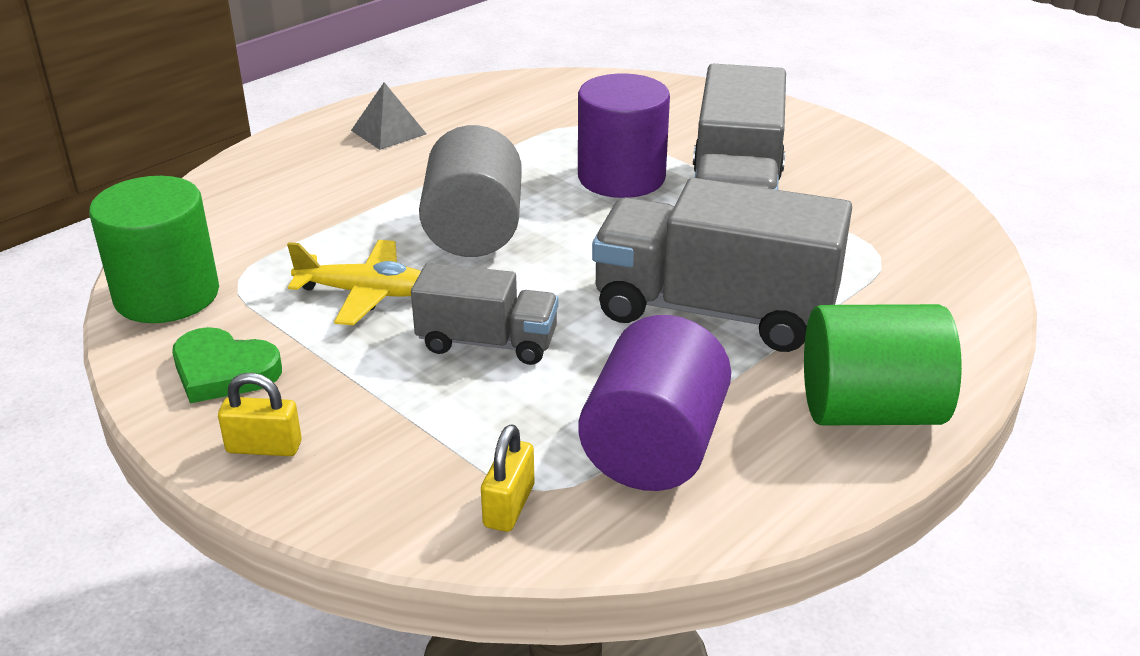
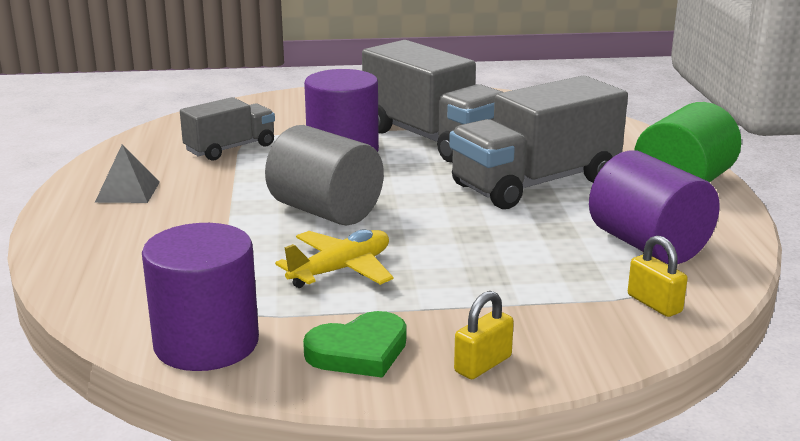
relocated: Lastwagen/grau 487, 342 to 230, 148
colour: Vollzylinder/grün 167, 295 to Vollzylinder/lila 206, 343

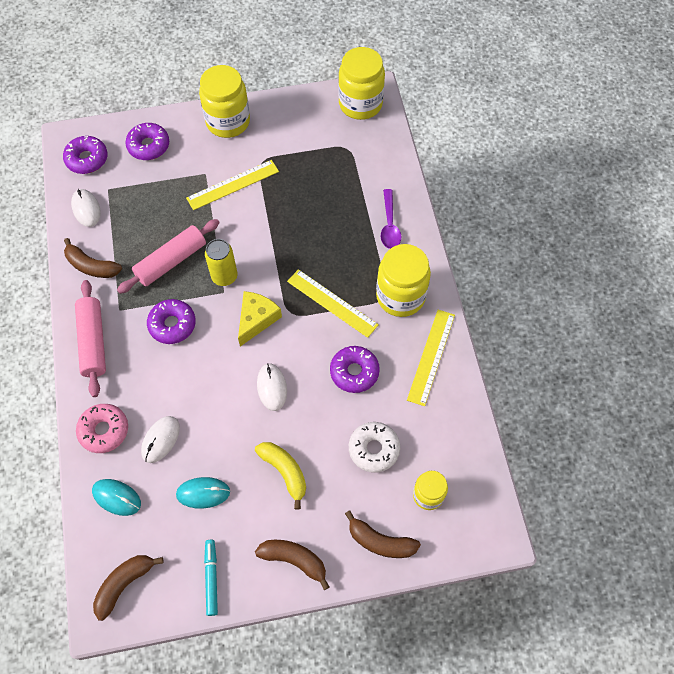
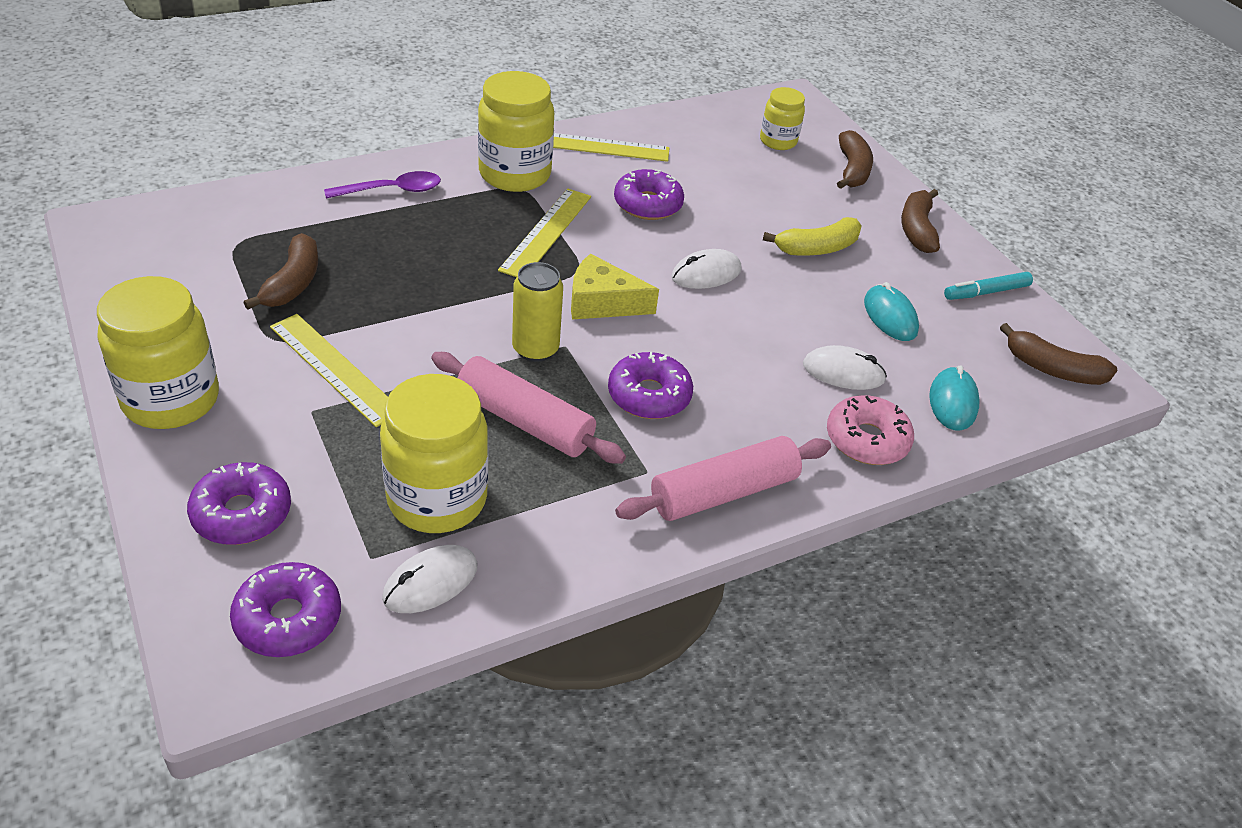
missing: Donut/weiß 374, 449
relocated: Einmachglas/gelb 360, 104 to 437, 499; Banane/braun 91, 266 to 293, 283
spun: Banane/gelb 285, 472 = 817, 248 150 degrees counterclockwise

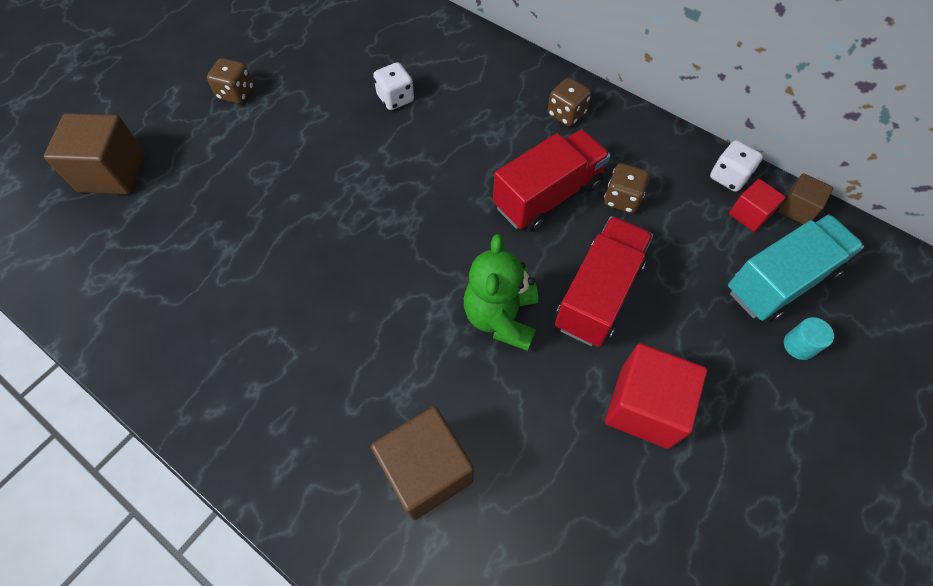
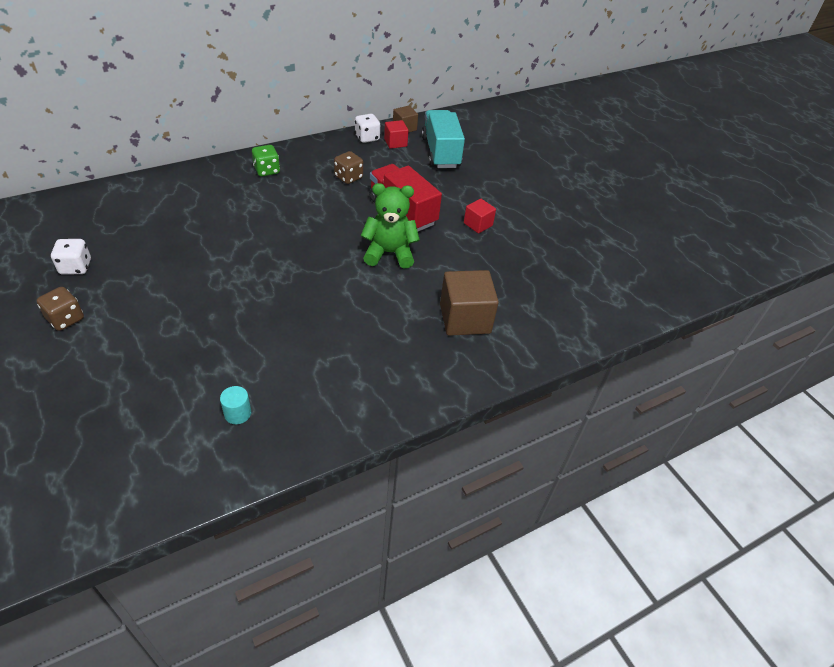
missing: Kubus/braun 112, 172; Lastwagen/rot 547, 195
relocated: Spielwürfel/weiß 395, 98 to 76, 267; Vollzylinder/türkis 799, 345 to 237, 413
colour: Spielwürfel/braun 566, 114 to Spielwürfel/grün 267, 170
spun: Teddybär/grün 501, 317 = 389, 253 150 degrees clockwise
size: Kubus/rot 644, 406 = 478, 224 x0.55

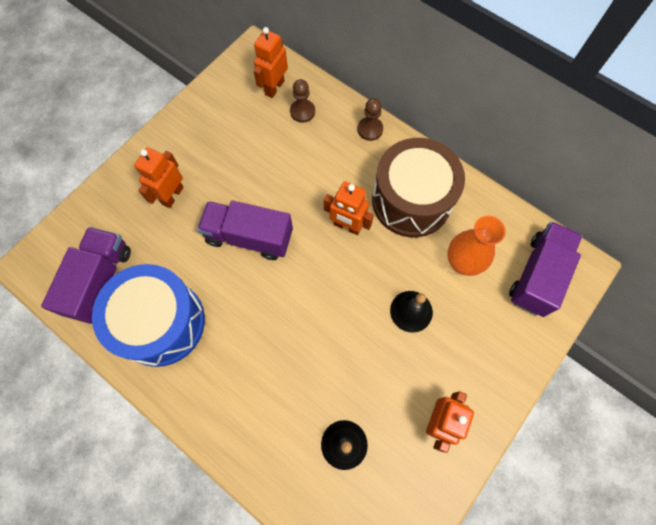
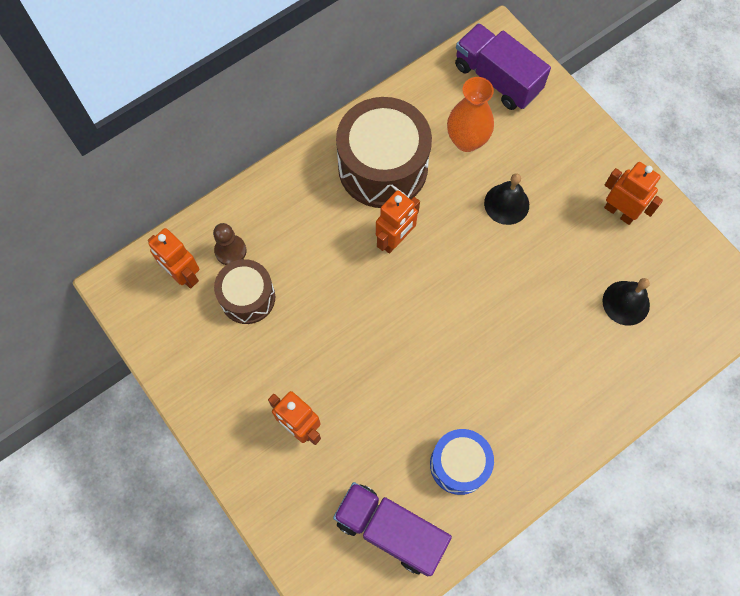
missing: Bauer/braun 370, 129; Lastwagen/lila 249, 237
appeared: Trommel/braun 247, 297
size: Trommel/blau 161, 322 = 459, 464 x0.58

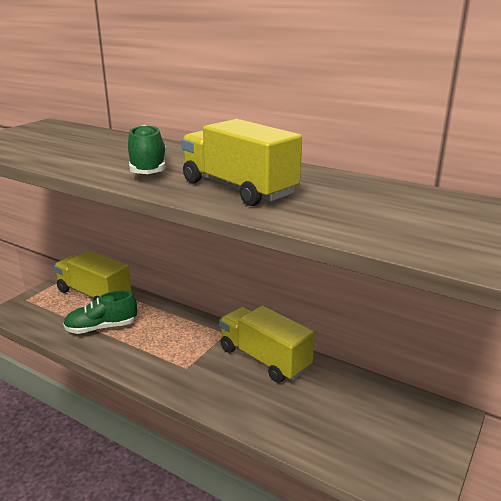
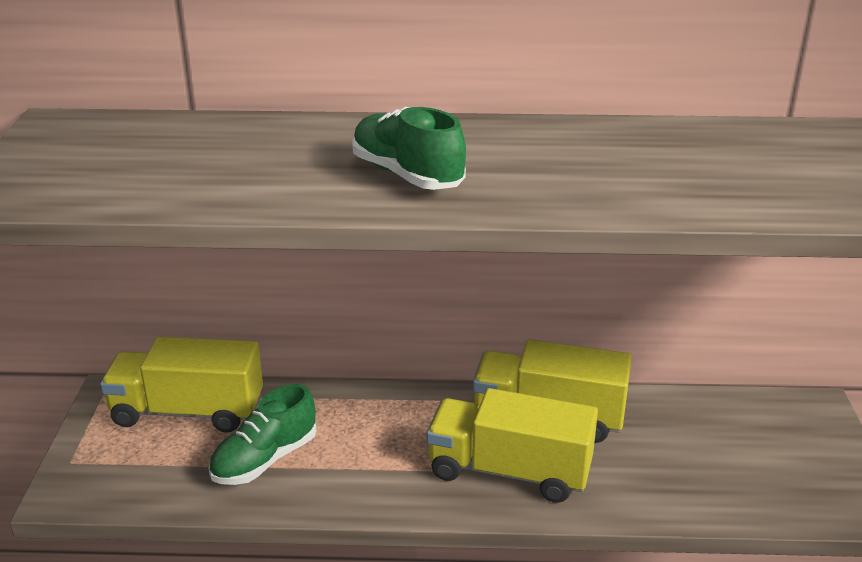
relocated: Lastwagen/gelb 238, 189 to 509, 471

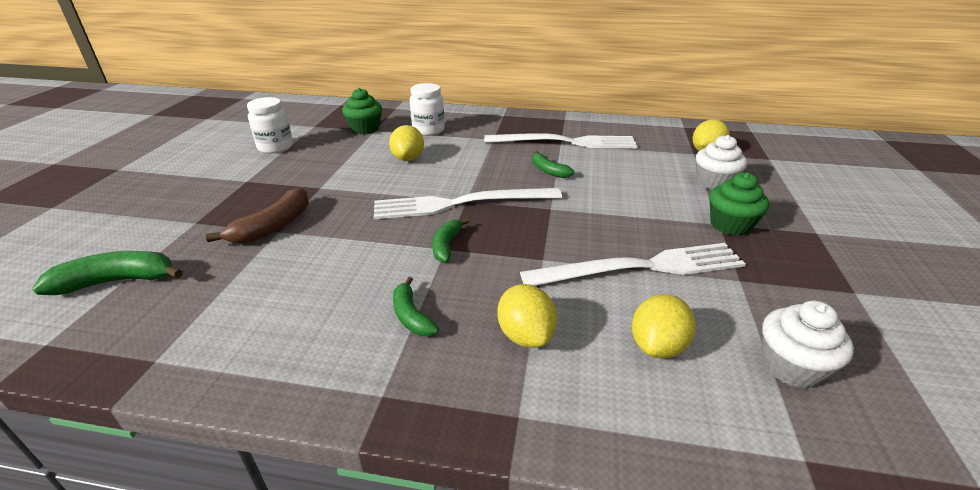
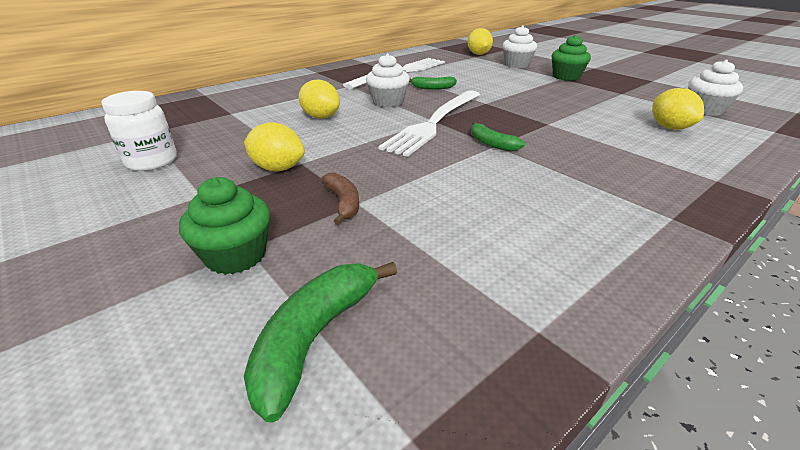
missing: Einmachglas/weiß 428, 130; Gabel/weiß 641, 267; Banane/grün 411, 316
appeared: Muffin/weiß 388, 102
relocated: Muffin/grün 365, 129 to 236, 255; Zitrone/gelb 525, 335 to 278, 168
size: Banane/braun 273, 226 = 343, 203 x0.63

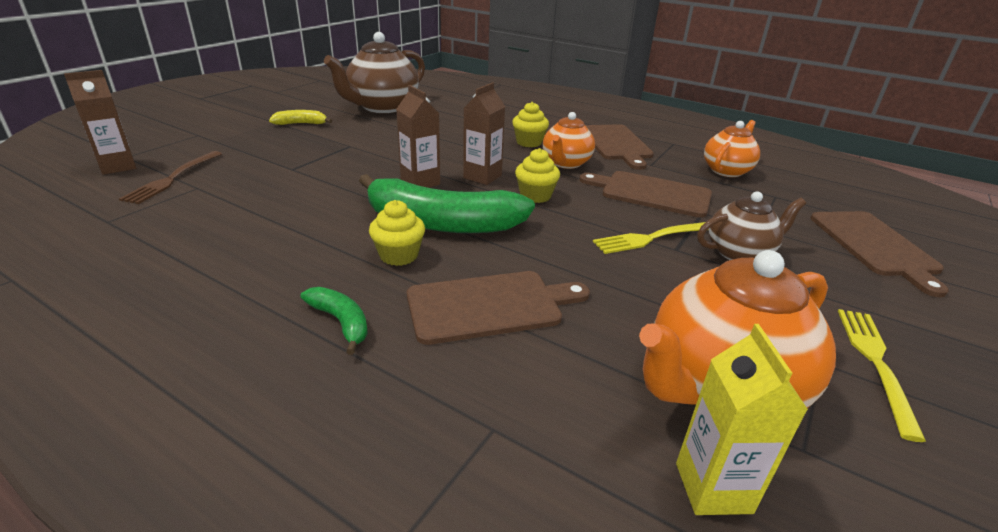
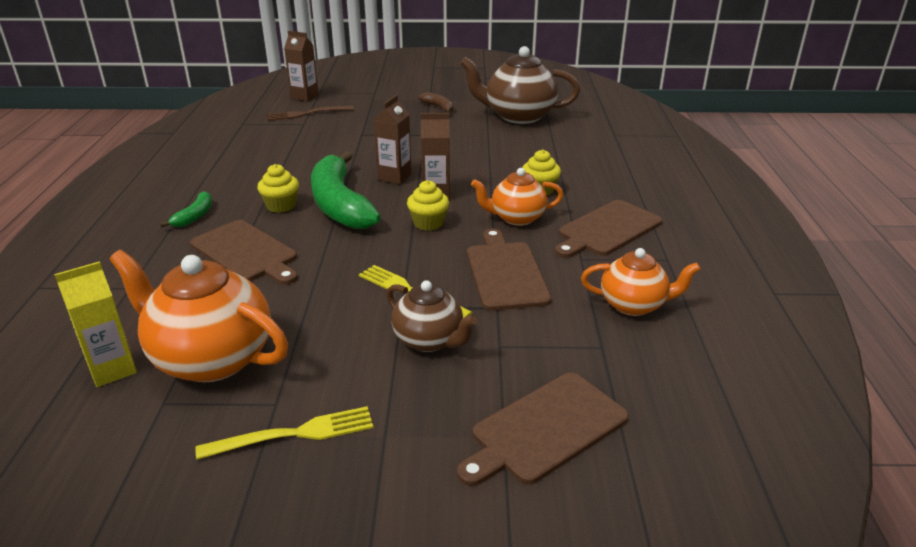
colour: Banane/gelb 301, 124 to Banane/braun 438, 107

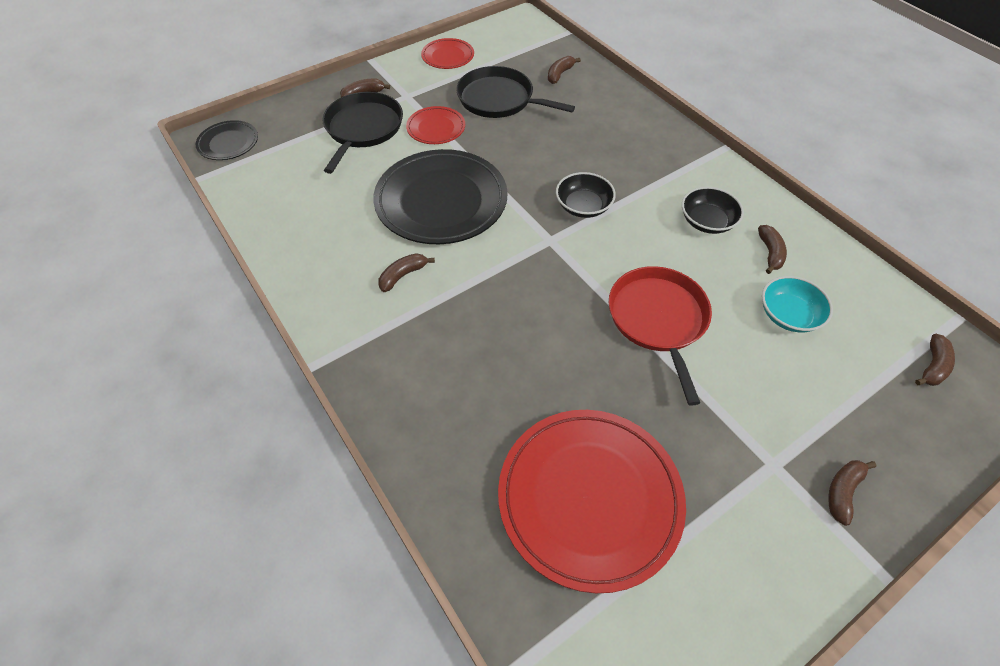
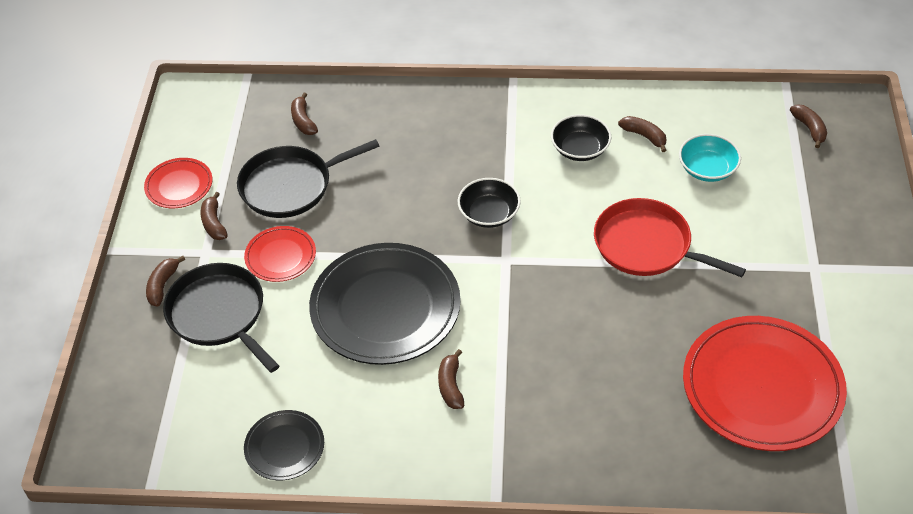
relocated: Teller/schwarz 228, 143 to 284, 447; Banane/braun 842, 492 to 214, 223

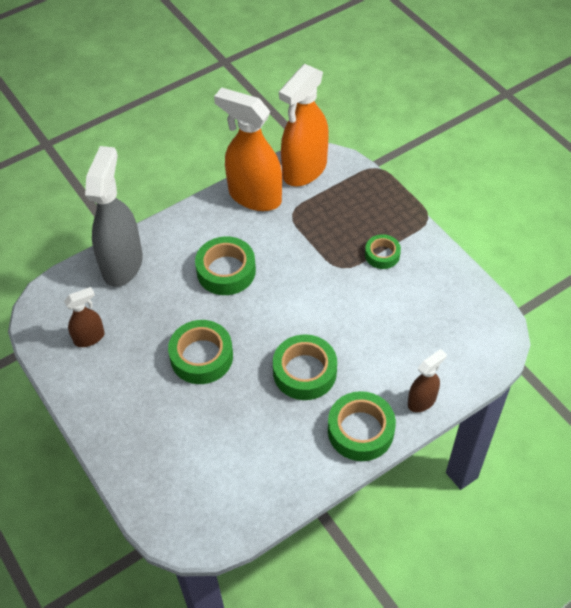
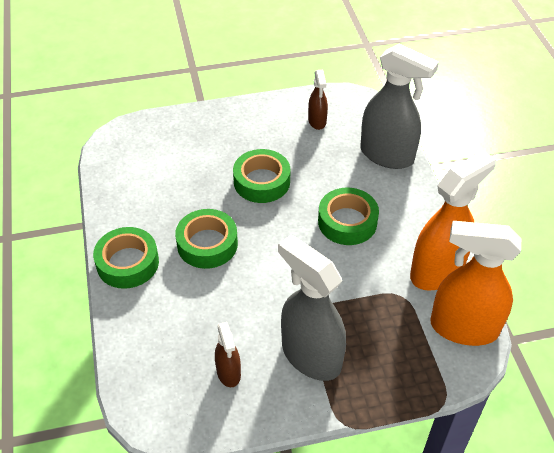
relocated: Sprühflasche/braun 422, 401 to 228, 373
exchanged: Klebeband/grün 382, 255 to Sprühflasche/grau 310, 355
spun: Sprühflasche/orange 304, 170 = 463, 328 45 degrees counterclockwise

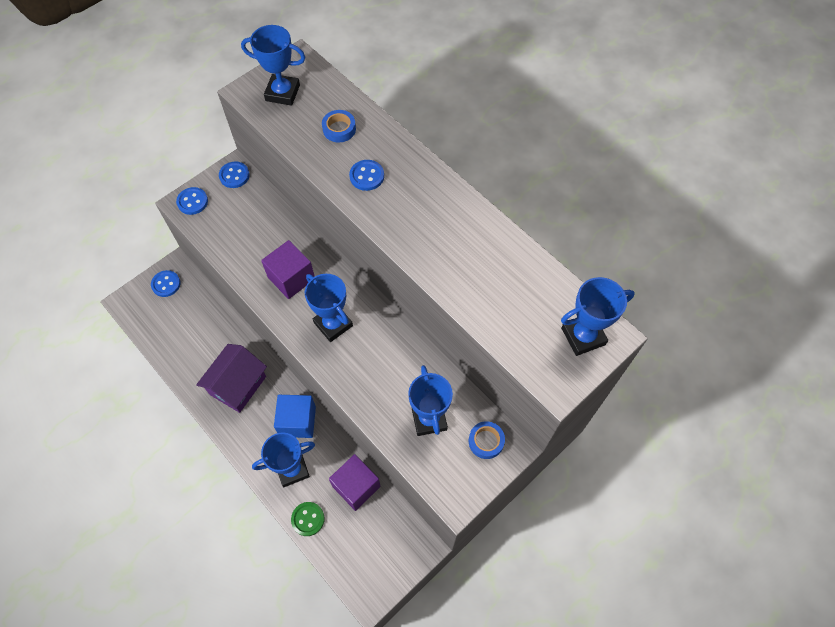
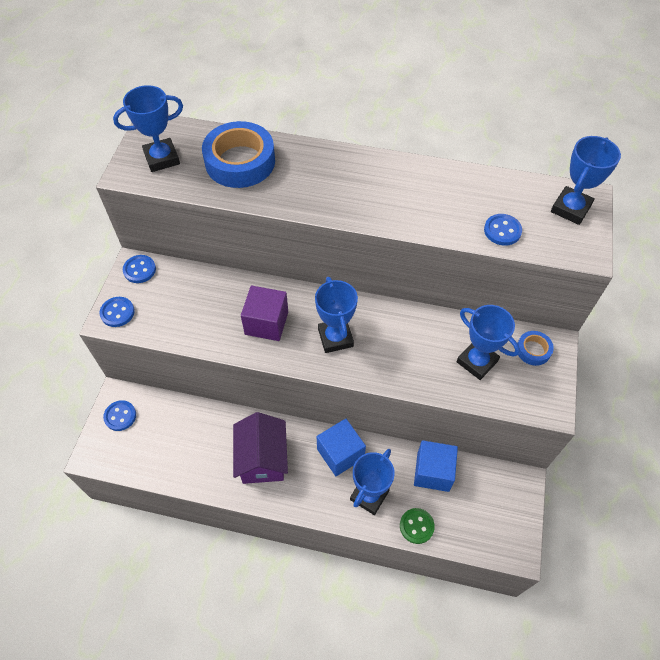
relocated: Knopf/blau 367, 176 to 502, 231
colour: Kubus/lila 356, 486 to Kubus/blau 433, 472
spun: Pokal/blau 333, 324 = 335, 338 60 degrees clockwise
size: Klebeband/blau 339, 129 = 240, 162 x2.06

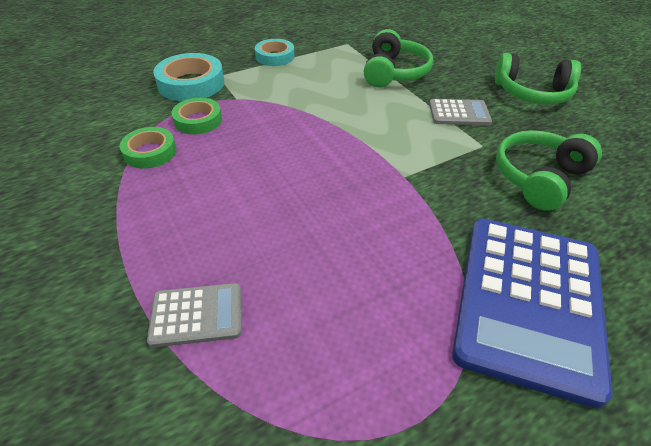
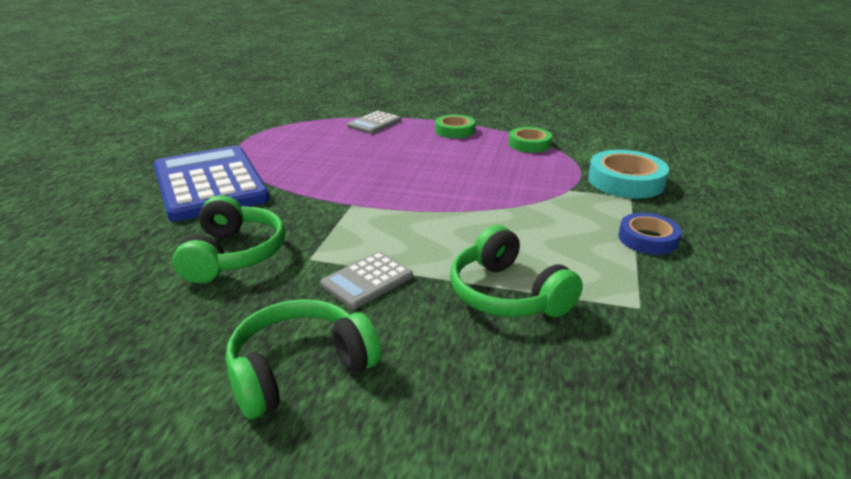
relocated: Klebeband/grün 198, 120 to 454, 131
colour: Klebeband/türkis 275, 56 to Klebeband/blau 647, 239

